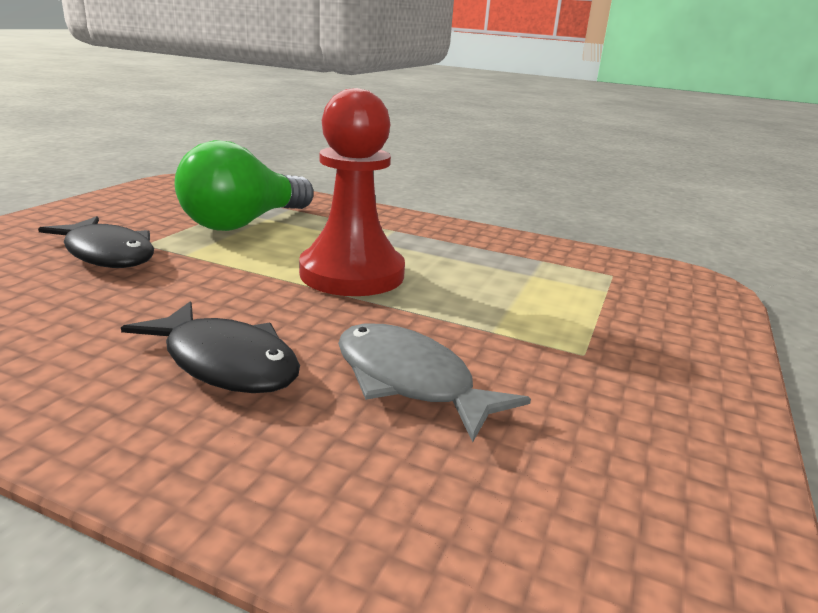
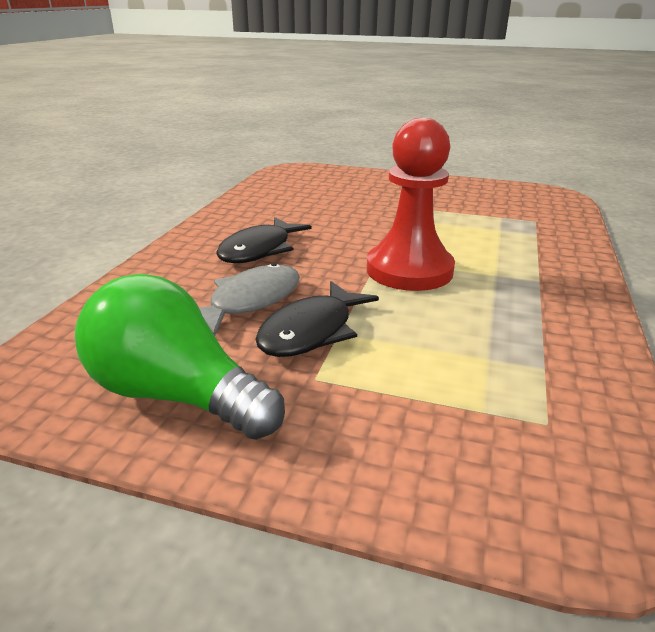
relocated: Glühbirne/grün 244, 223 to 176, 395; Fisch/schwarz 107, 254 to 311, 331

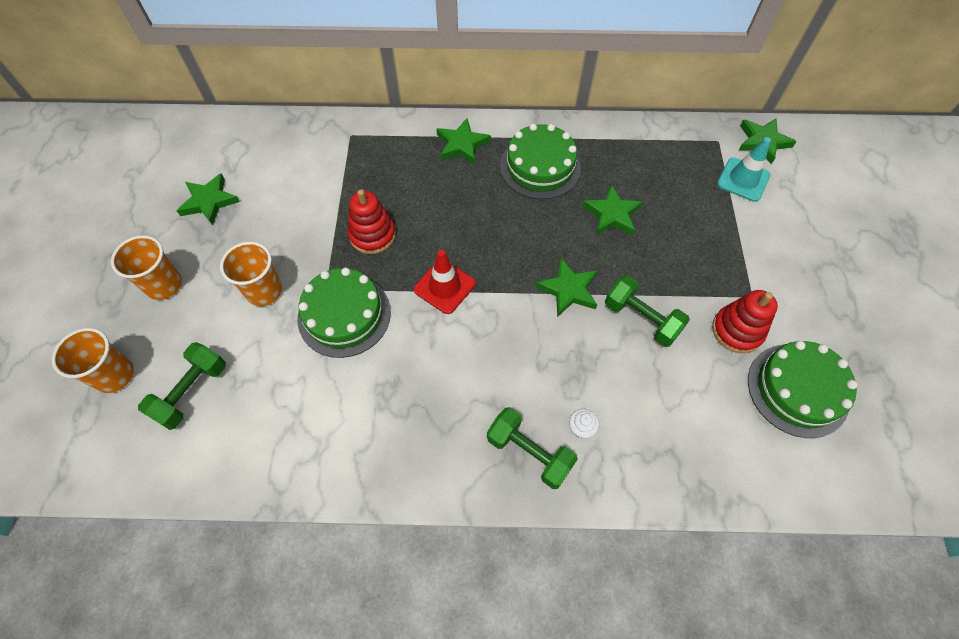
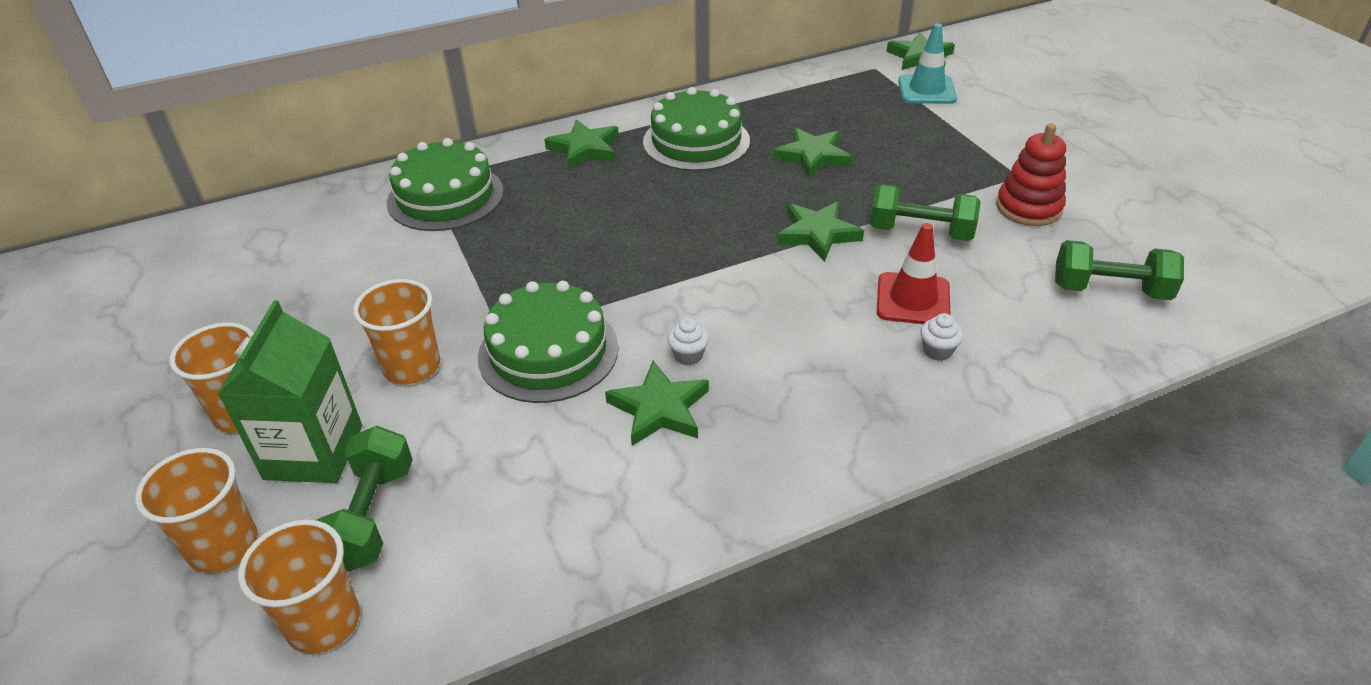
missing: Stapelspielzeug/rot 372, 235
appeared: Getränkekarton/grün 314, 452; Muffin/weiß 688, 355; Becher/orange 323, 622
relocated: Stern/grün 209, 201 to 659, 409; Leitkegel/rot 444, 286 to 913, 299; Kuchen/grün 797, 390 to 445, 197; Hantel/grün 529, 453 to 1110, 290

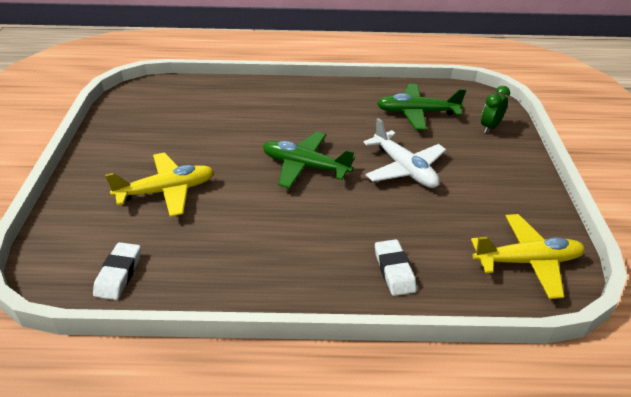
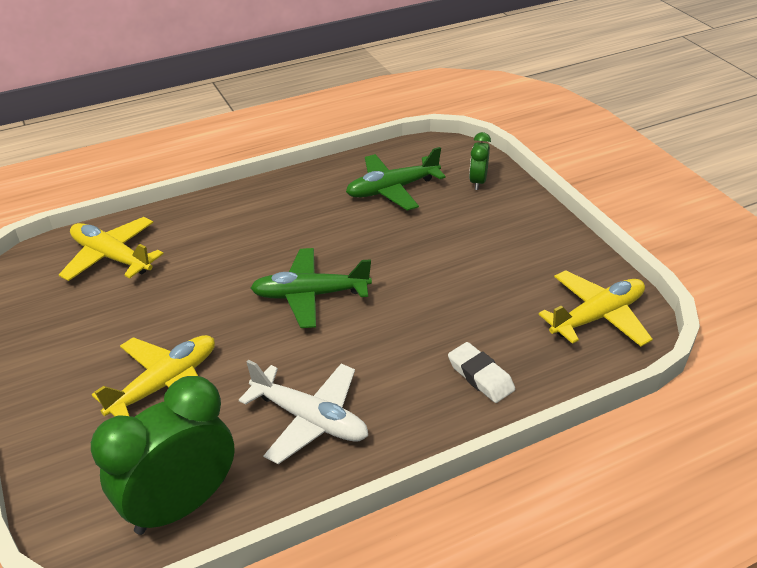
appeared: Flugzeug/gelb 112, 257
relocated: Flugzeug/weiß 404, 169 to 310, 419
exchanged: Radiergummi/weiß 118, 274 to Wecker/grün 181, 505

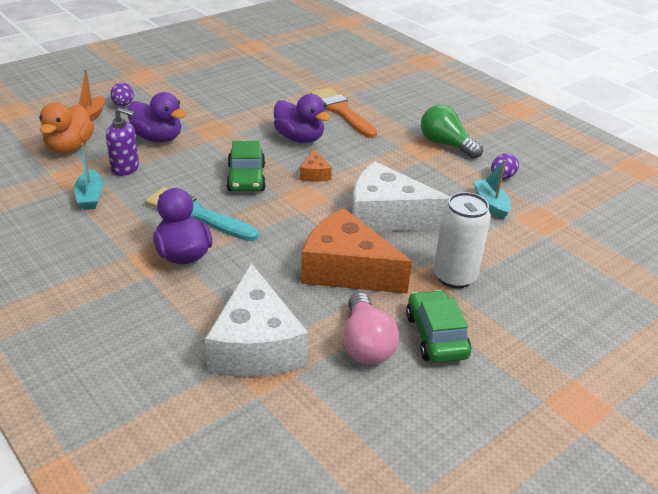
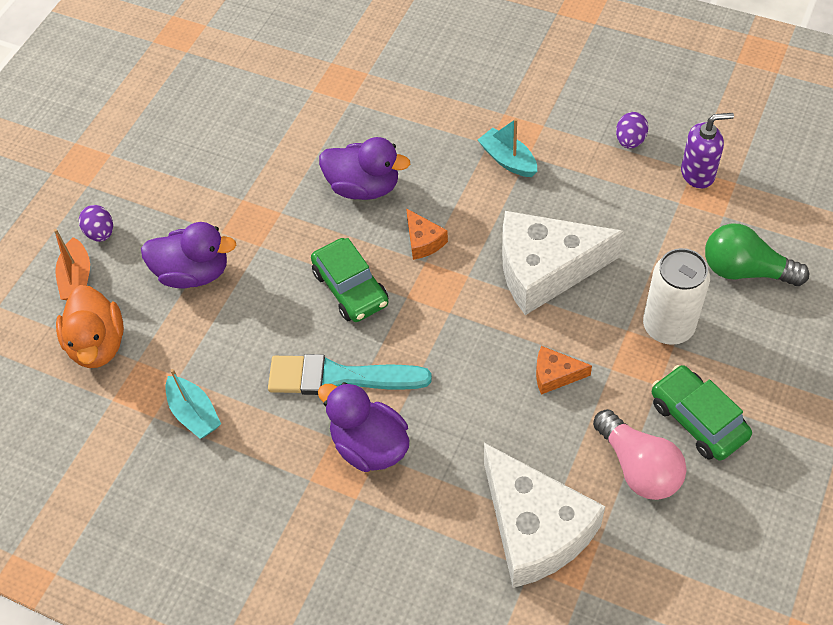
missing: Pinsel/orange 341, 111
relocated: Glühbirne/grün 446, 144 to 745, 270; Seifenspender/lila 125, 168 to 698, 173; Boot/türkis 491, 204 to 508, 160
size: Käse/orange 346, 270 = 555, 375 x0.43

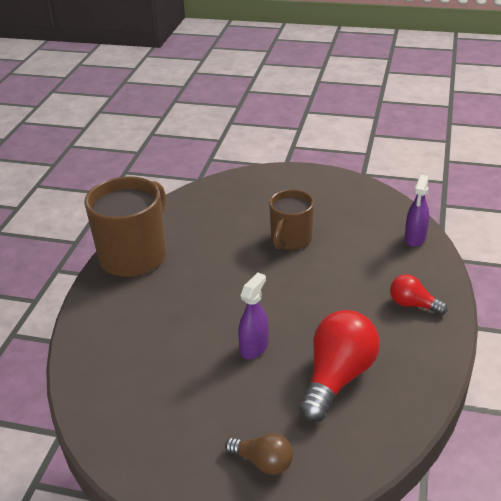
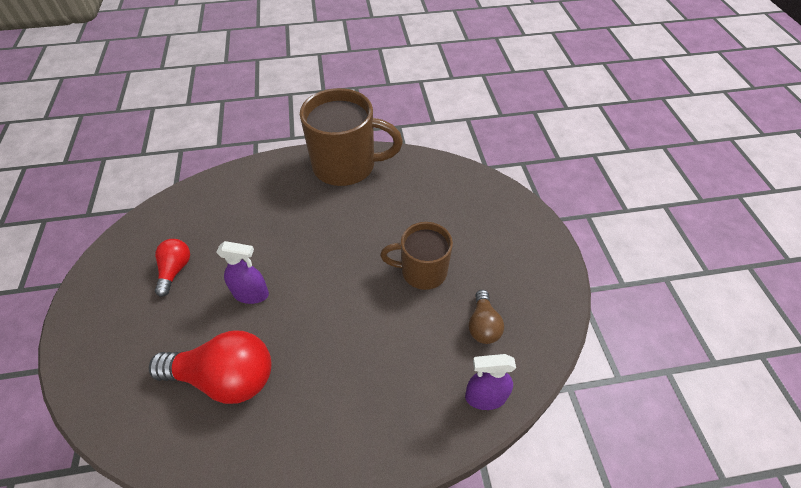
relocated: Glühbirne/rot 413, 304 to 175, 270; Glühbirne/braun 263, 462 to 483, 325

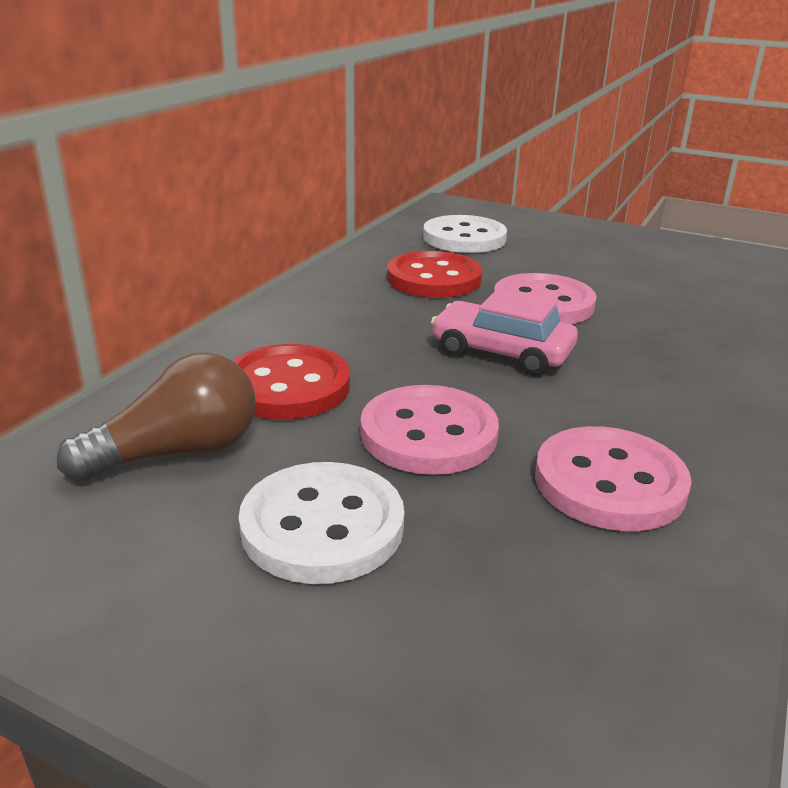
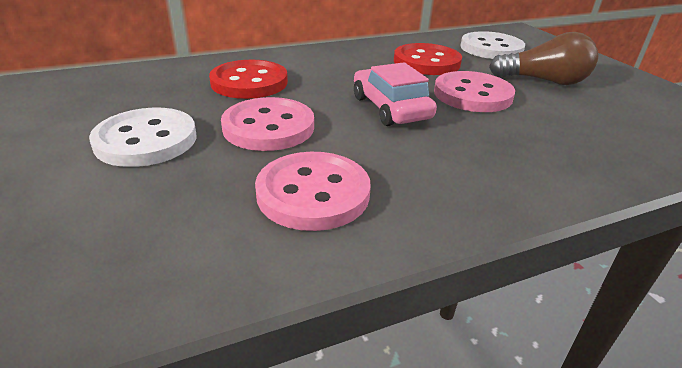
relocated: Glühbirne/braun 178, 453 to 543, 81

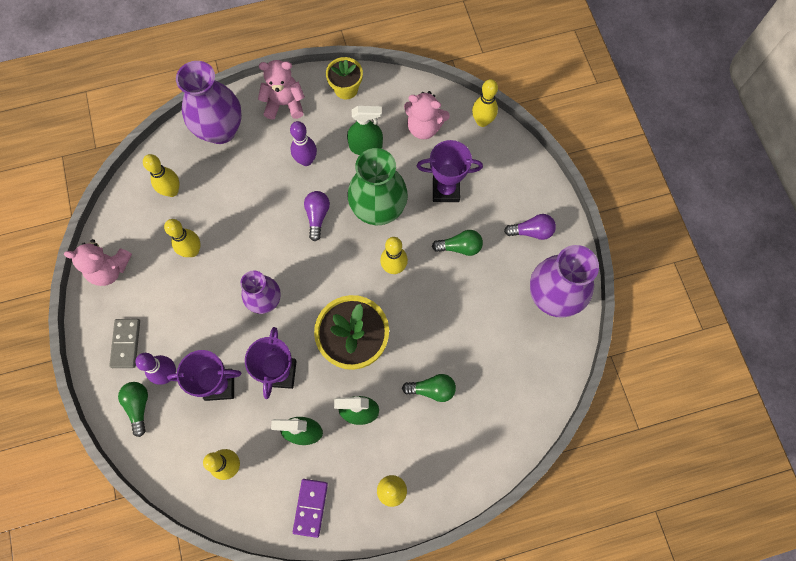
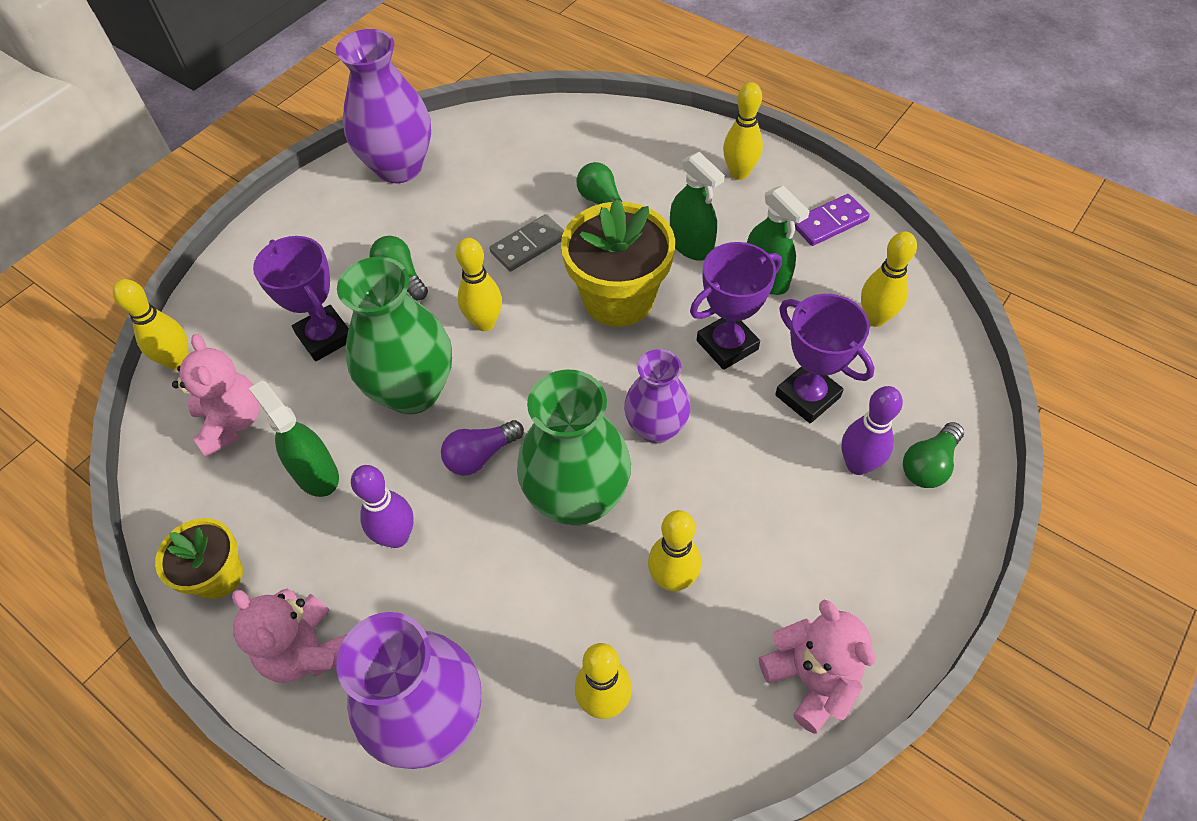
missing: Glühbirne/lila 531, 231
appeared: Vase/grün 577, 498
relocated: Dominostein/grau 126, 344 to 529, 245

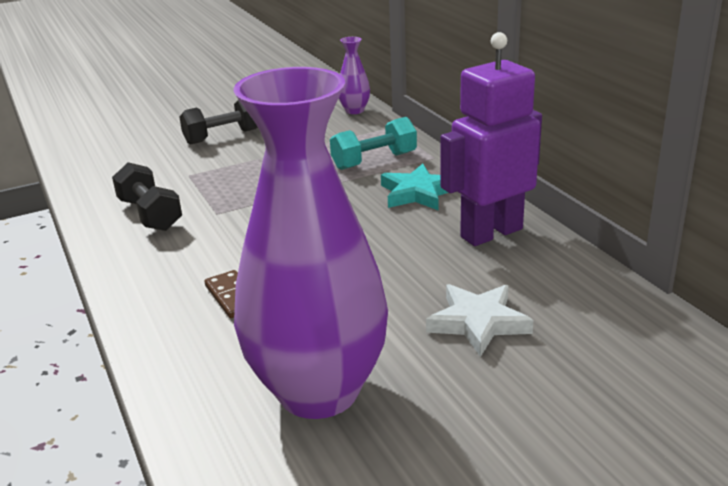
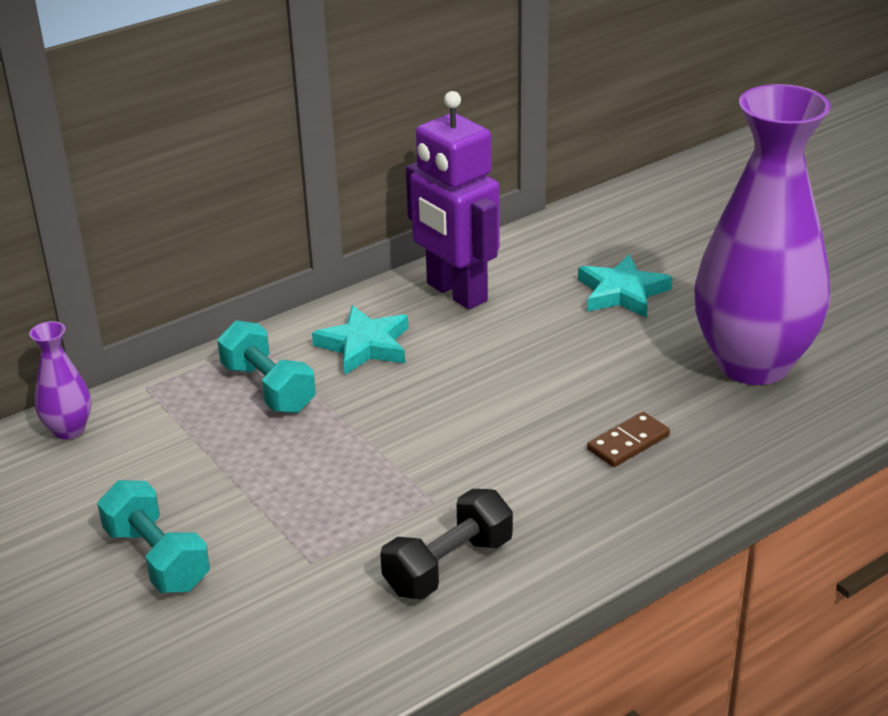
colour: Hantel/schwarz 223, 136 to Hantel/türkis 157, 558; Stern/weiß 478, 322 to Stern/türkis 622, 292

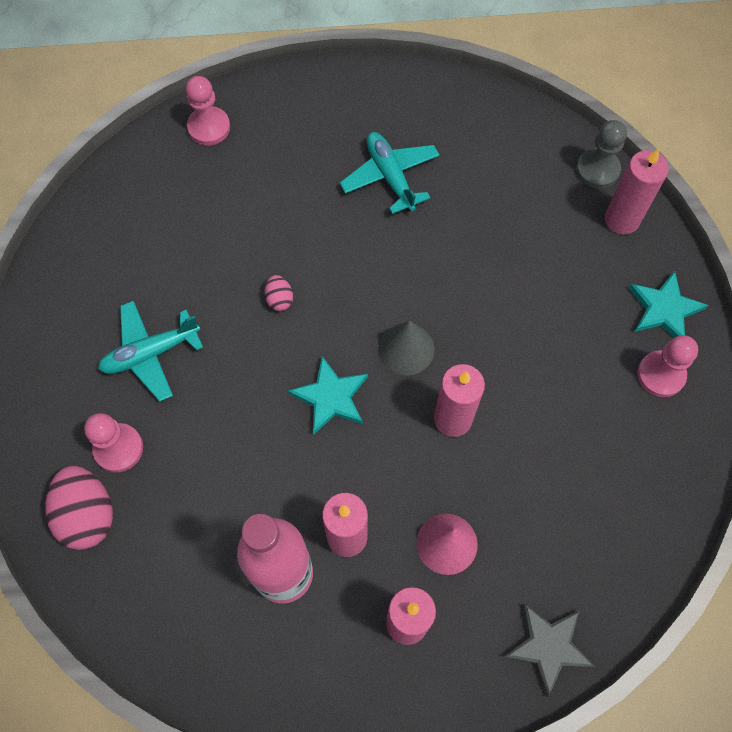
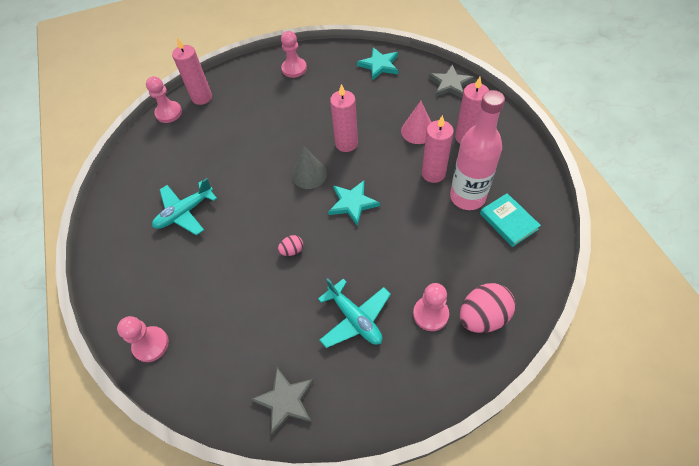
appeared: Buch/türkis 508, 221; Stern/grau 285, 401
relocated: Stern/türkis 664, 309 to 379, 65
colour: Bauer/grau 597, 169 to Bauer/rosa 169, 113

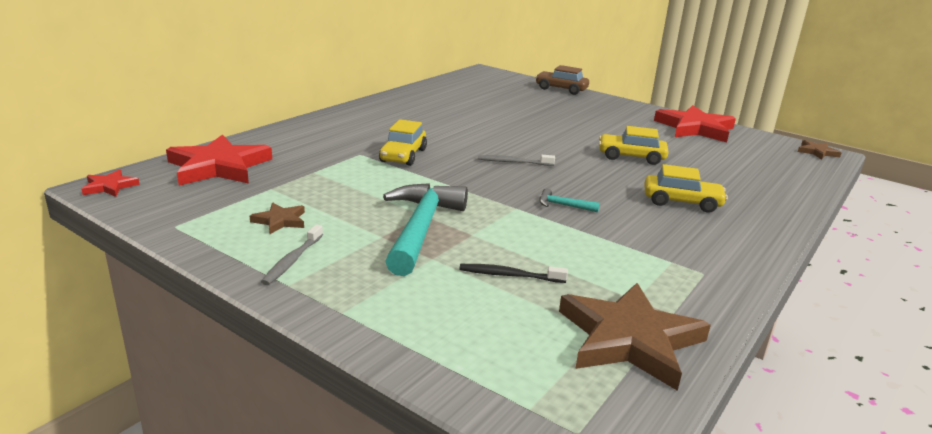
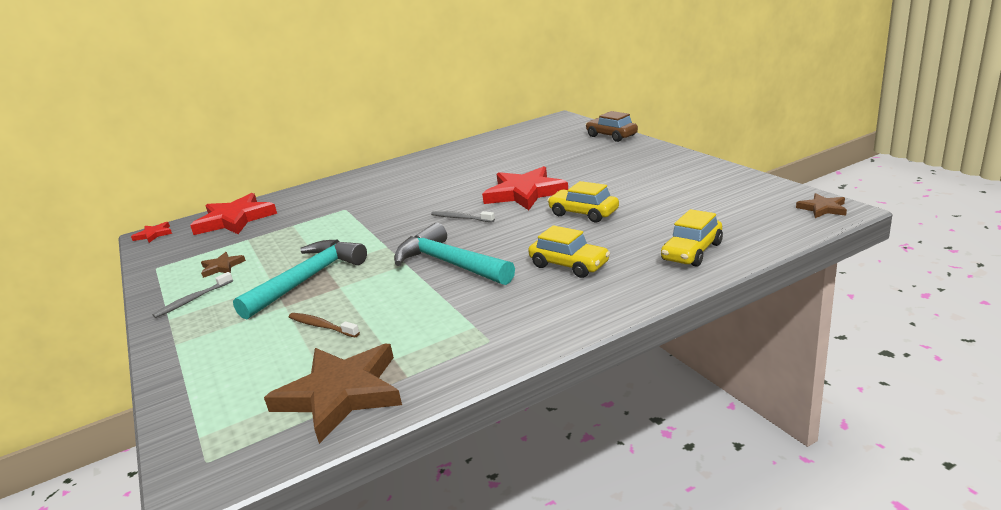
relocated: Stern/rot 695, 128 to 525, 193; Auto/gelb 403, 155 to 692, 252
colour: Zahnbürste/schwarz 509, 275 to Zahnbürste/braun 322, 326
size: Hammer/türkis 563, 205 = 449, 263 x2.42

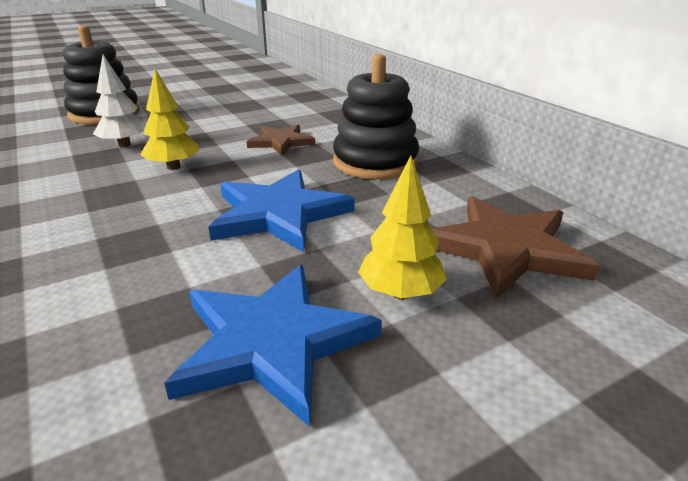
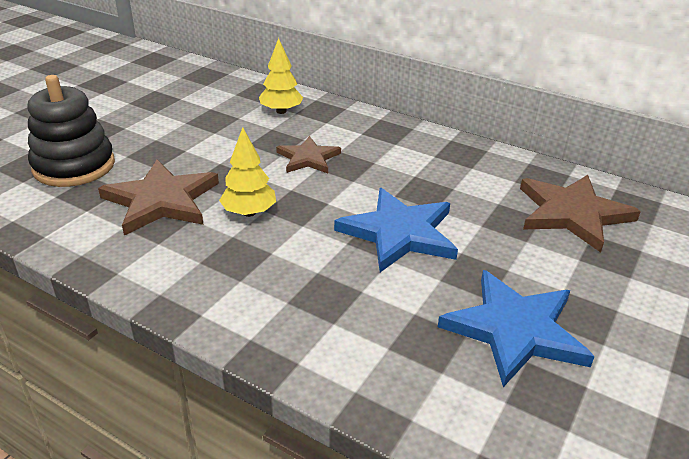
missing: Stapelspielzeug/schwarz 375, 162
relocated: Baum/gelb 400, 292 to 281, 111
exchanged: Baum/weiß 124, 145 to Stern/braun 161, 201

